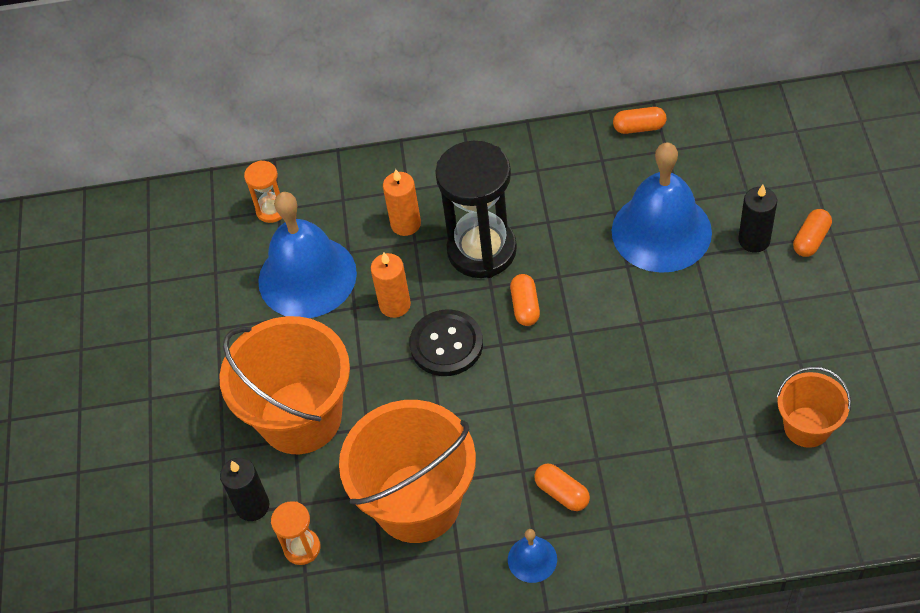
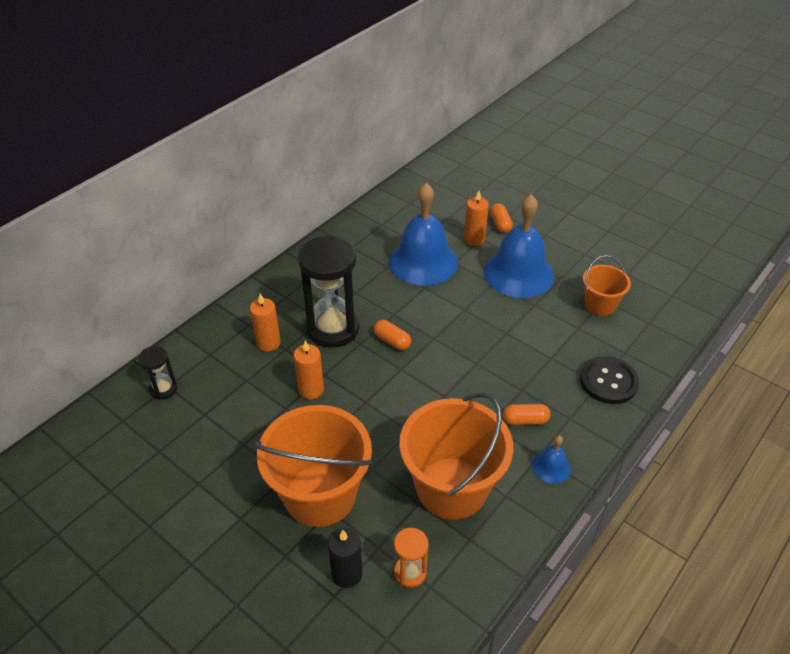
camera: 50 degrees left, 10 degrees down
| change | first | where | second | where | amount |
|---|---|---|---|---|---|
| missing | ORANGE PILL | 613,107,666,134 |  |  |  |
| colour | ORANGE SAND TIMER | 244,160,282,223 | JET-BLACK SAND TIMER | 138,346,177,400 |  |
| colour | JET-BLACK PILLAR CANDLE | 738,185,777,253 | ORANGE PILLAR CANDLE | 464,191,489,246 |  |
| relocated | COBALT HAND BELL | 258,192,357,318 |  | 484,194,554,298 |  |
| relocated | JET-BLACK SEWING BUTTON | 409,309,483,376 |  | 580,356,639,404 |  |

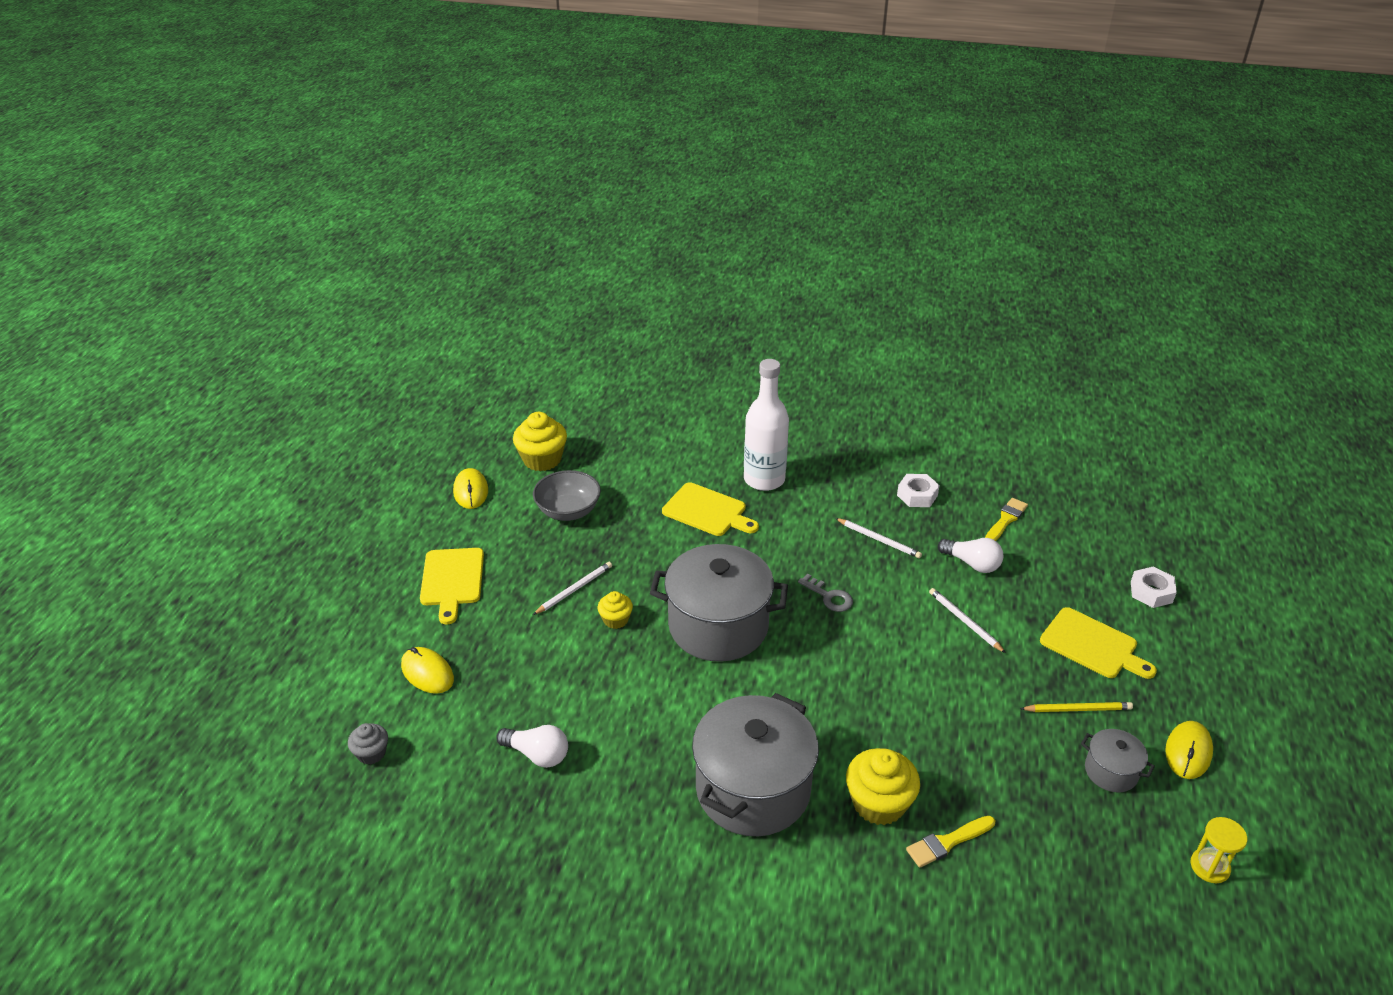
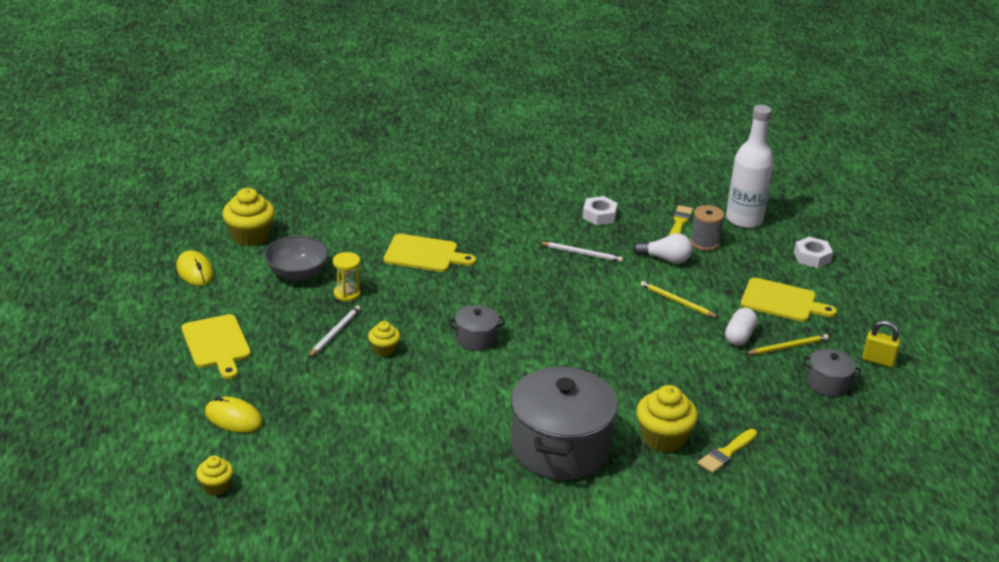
camera: 20 degrees left, 5 degrees down
| change | first | where | second | where | amount |
|---|---|---|---|---|---|
| relocated | PURE WHITE BOTTLE | 744,359,789,491 |  | 726,105,774,228 |  |
| size | GRAY POT | 650,544,788,662 |  | 449,305,505,351 | x0.46 |
| missing | GRAY KEY | 798,574,853,612 |  |  |  |
| colour | PURE WHITE PENCIL | 929,588,1006,653 | GOLDEN PENCIL | 640,281,719,318 |  |
| exchanged | GOLDEN COMPUTER MOUSE | 1165,721,1213,779 | GOLDEN LOCK | 862,320,901,367 |  |
| colour | GRAY CUPCAKE | 348,723,388,764 | GOLDEN CUPCAKE | 196,455,233,495 |  |
| missing | PURE WHITE LIGHT BULB | 496,725,568,768 |  |  |  |
| relocated | GOLDEN SAND TIMER | 1190,817,1247,883 |  | 333,252,361,301 |  |
| appeared |  |  | GRAY BOBBIN | 690,205,724,251 |  |
| appeared |  |  | PURE WHITE PILL | 725,308,757,346 |  |

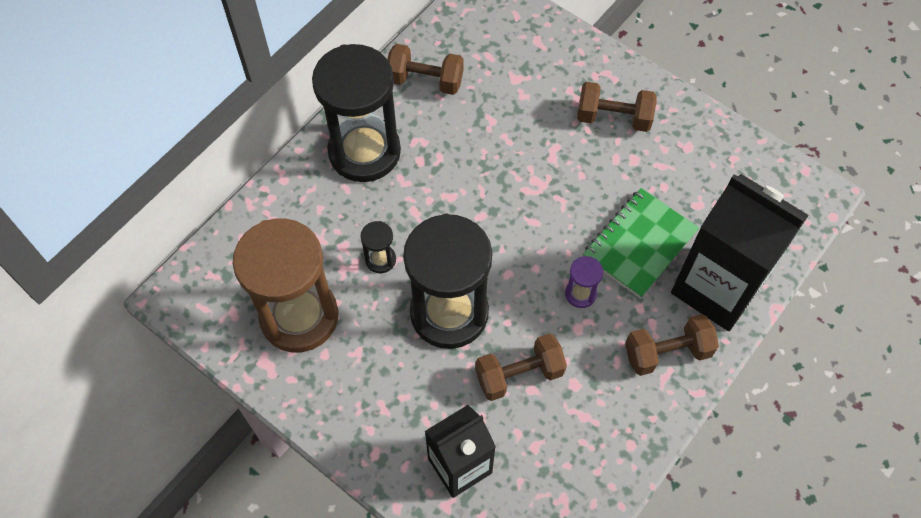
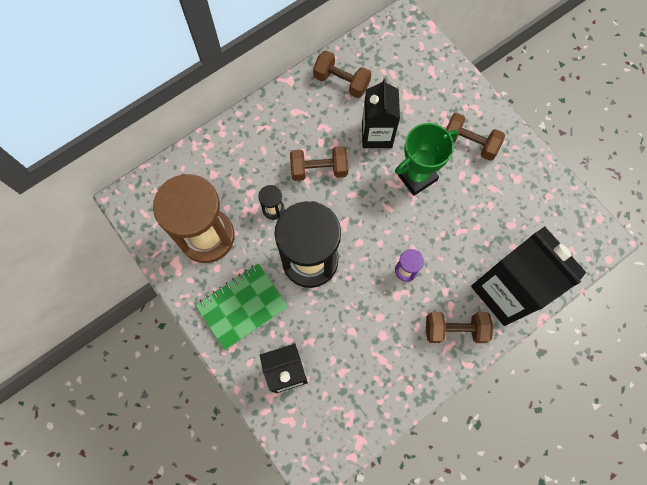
camera: 15 degrees right, 10 degrees up
| change | first | where | second | where | amount |
|---|---|---|---|---|---|
| missing | JET-BLACK SAND TIMER | 312,44,401,182 |  |  |  |
| relocated | EMERALD EXERCISE BOOK | 583,188,699,299 |  | 195,263,288,350 |  |
| relocated | DARK BROWN HAND WEIGHT | 475,333,567,401 |  | 290,146,348,181 |  |
| appeared |  |  | JET-BLACK CARTON | 362,79,400,148 |  |
| appeared |  |  | EMERALD AWARD CUP | 395,123,458,196 |  |

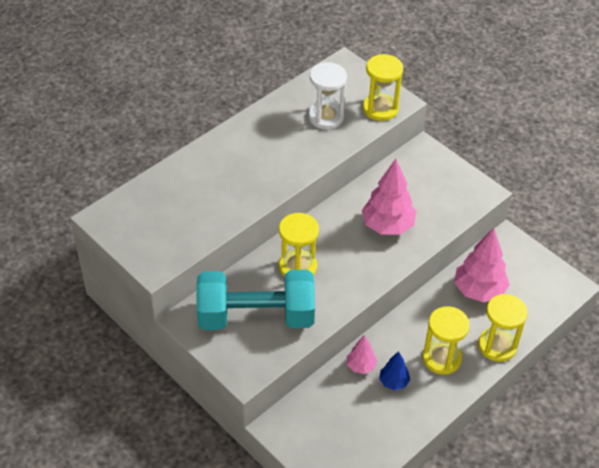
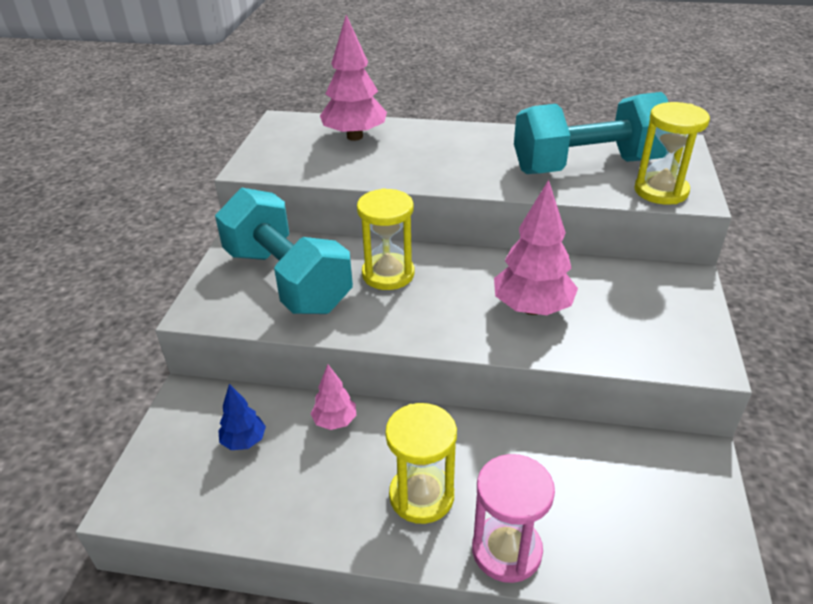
camera: 55 degrees right, 10 degrees down
| change | first | where | second | where | amount |
|---|---|---|---|---|---|
| exchanged | PURE WHITE SAND TIMER | 308,62,347,129 | TEAL HAND WEIGHT | 514,92,668,174 |  |
| relocated | PINK FIR TREE | 454,228,510,302 |  | 320,15,387,141 |  |
| colour | GOLDEN SAND TIMER | 478,294,528,362 | PINK SAND TIMER | 472,454,555,583 |  |
| relocated | COBALT FIR TREE | 379,351,410,390 |  | 218,384,266,450 |  |

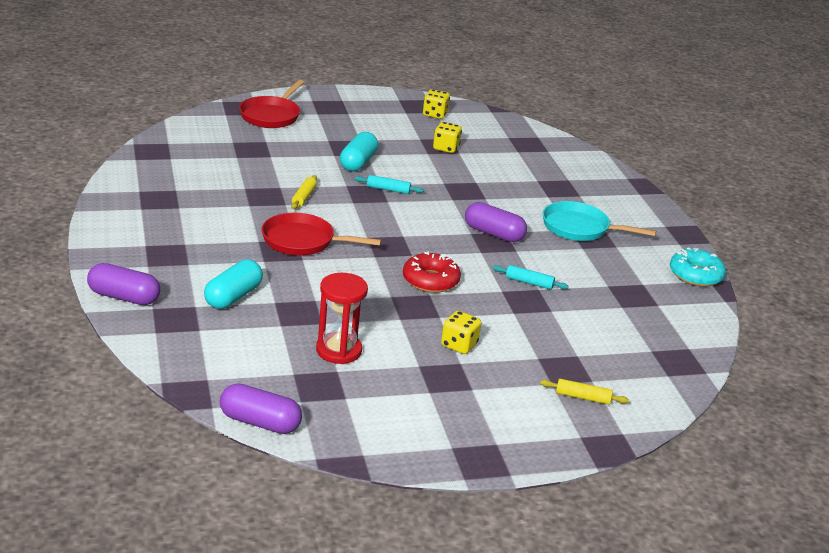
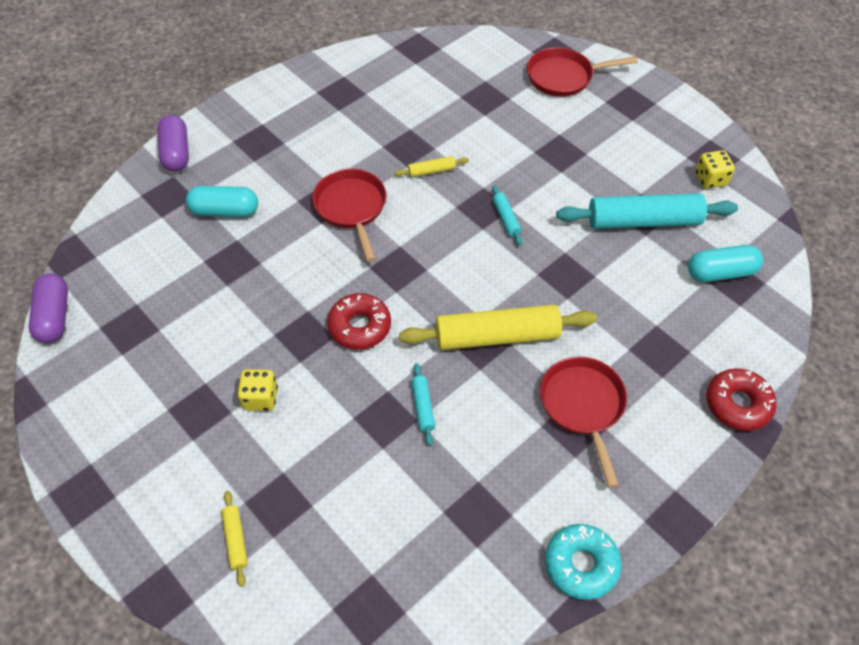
camera: 65 degrees right, 25 degrees up
| change | first | where | second | where | amount |
|---|---|---|---|---|---|
| exchanged | GOLDEN DICE | 433,122,462,153 | TEAL ROLLING PIN | 556,193,738,229 |  |
| relocated | TEAL PILL | 340,132,378,171 |  | 688,245,763,282 |  |
| colour | TEAL FRYING PAN | 543,201,656,241 | SCARLET FRYING PAN | 540,356,627,488 |  |
| exchanged | PURPLE PILL | 465,202,527,242 | GOLDEN ROLLING PIN | 399,305,597,350 |  |
| missing | SCARLET SAND TIMER | 316,273,368,364 |  |  |  |
| appeared |  |  | SCARLET DOUGHNUT | 706,368,777,431 |  |

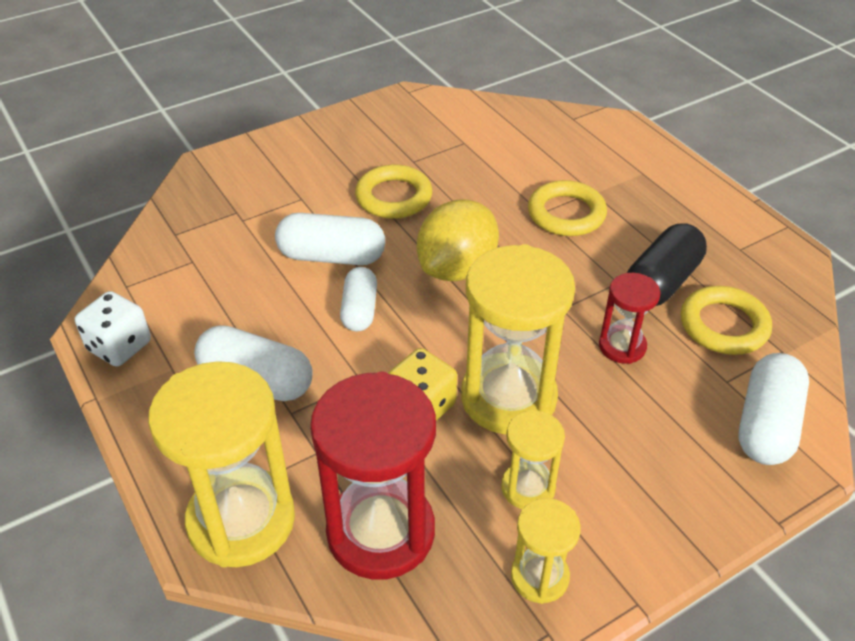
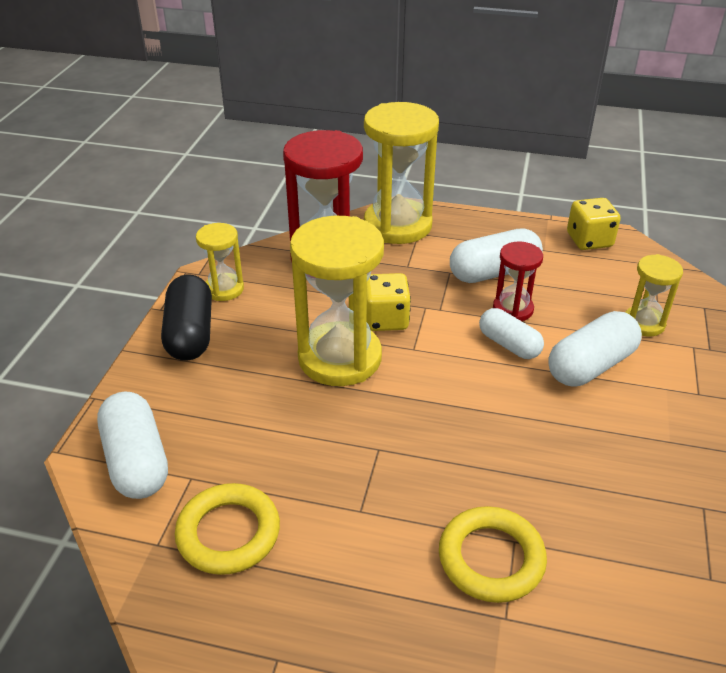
camera: 135 degrees right, 5 degrees down
| change | first | where | second | where | amount |
|---|---|---|---|---|---|
| missing | GOLDEN HOOP | 355,165,432,219 |  |  |  |
| missing | GOLDEN TOY LEMON | 417,199,499,281 |  |  |  |
| relocated | JET-BLACK PILL | 627,223,707,306 |  | 161,274,212,360 |  |
| relocated | SCARLET SAND TIMER | 599,273,660,364 |  | 493,242,543,321 |  |
| colour | PURE WHITE DICE | 75,291,151,367 | GOLDEN DICE | 567,198,621,250 |  |
| relocated | GOLDEN SAND TIMER | 501,410,565,509 |  | 625,254,683,336 |  |

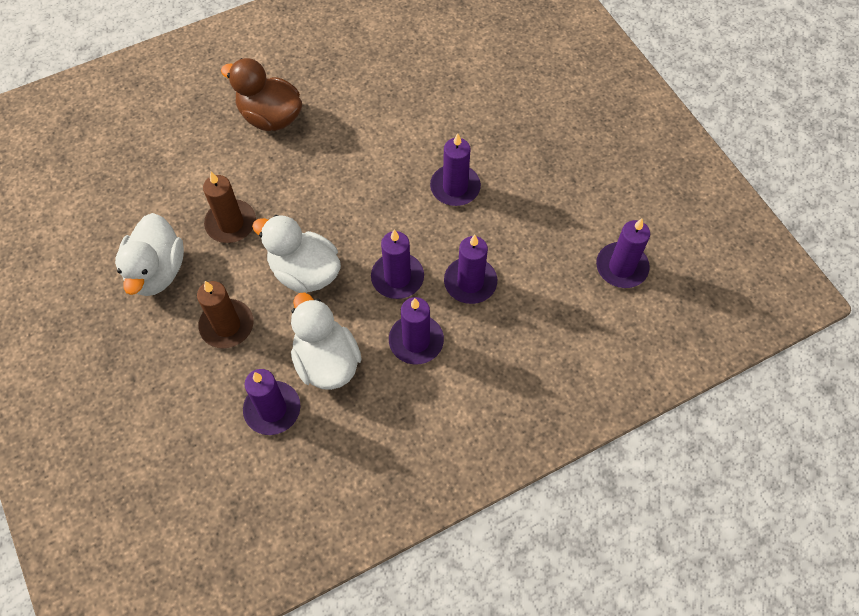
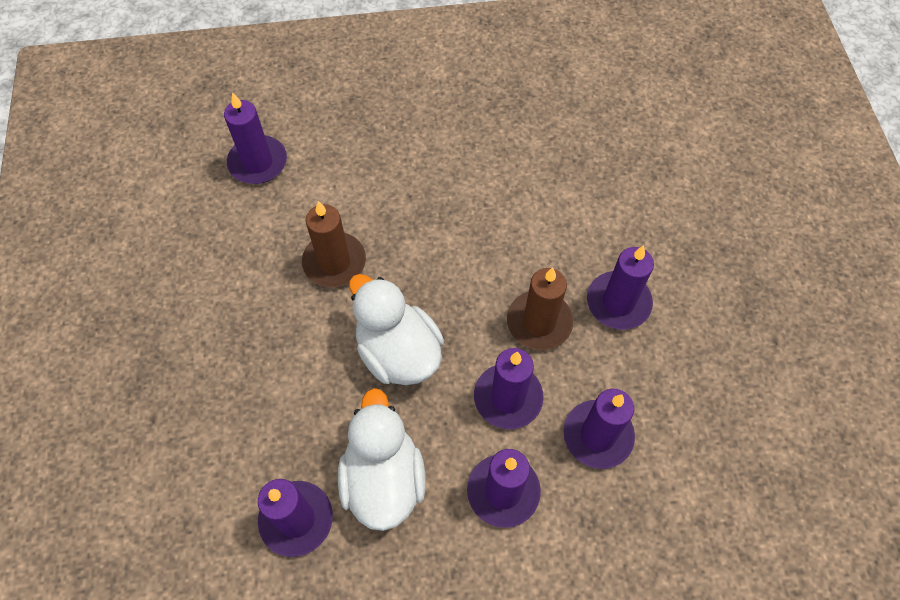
camera: 20 degrees right, 0 degrees up
| change | first | where | second | where | amount |
|---|---|---|---|---|---|
| missing | DARK BROWN RUBBER DUCK | 221,58,302,131 |  |  |  |
| missing | PURE WHITE RUBBER DUCK | 115,213,184,296 |  |  |  |
| relocated | PURPLE PILLAR CANDLE | 596,218,650,288 |  | 224,92,287,184 |  |
| relocated | DARK BROWN PILLAR CANDLE | 197,281,253,348 |  | 507,268,573,350 |  |

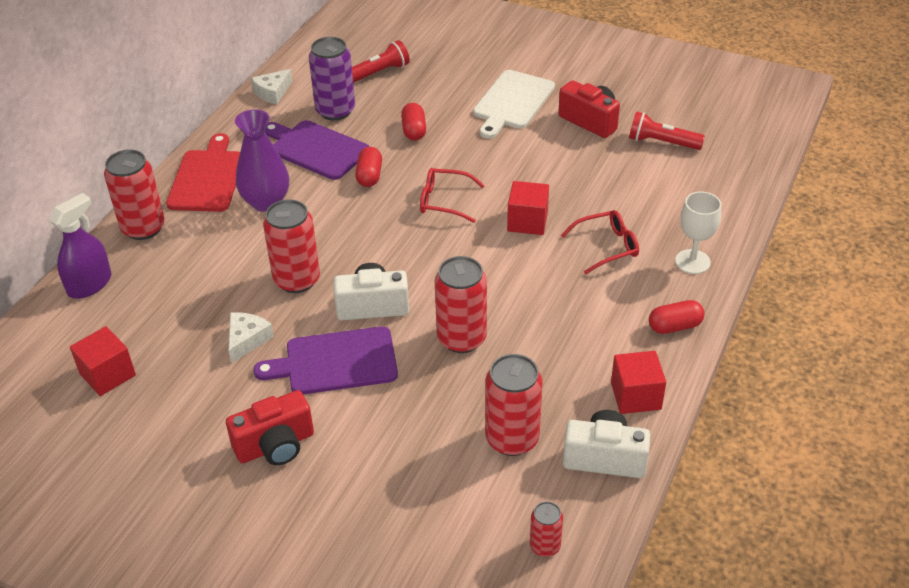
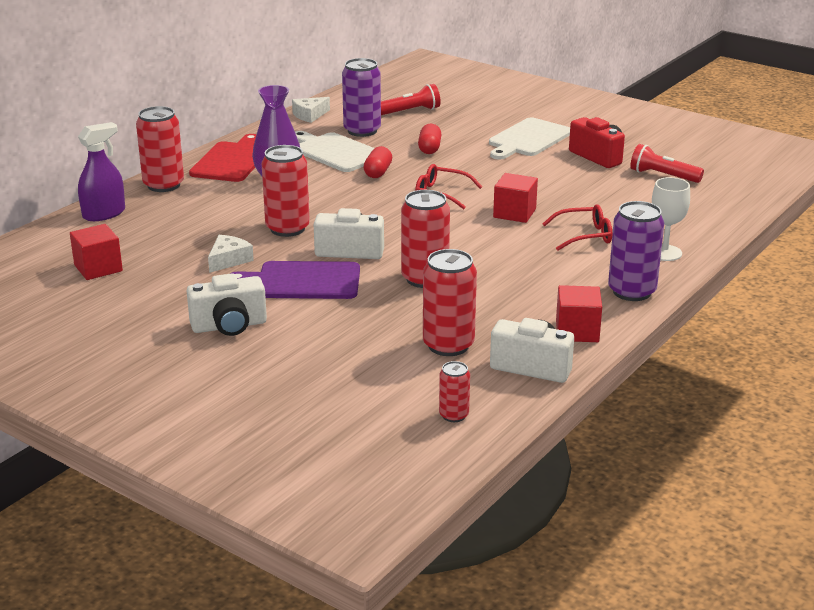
camera: 10 degrees right, 15 degrees down
| change | first | where | second | where | amount |
|---|---|---|---|---|---|
| colour | PURPLE CHOPPING BOARD | 265,120,370,180 | PURE WHITE CHOPPING BOARD | 295,131,375,172 |  |
| exchanged | SCARLET PILL | 649,300,704,334 | PURPLE SODA CAN | 608,201,664,301 |  |
| colour | SCARLET PHOTO CAMERA | 226,390,314,465 | PURE WHITE PHOTO CAMERA | 187,273,267,336 |  |

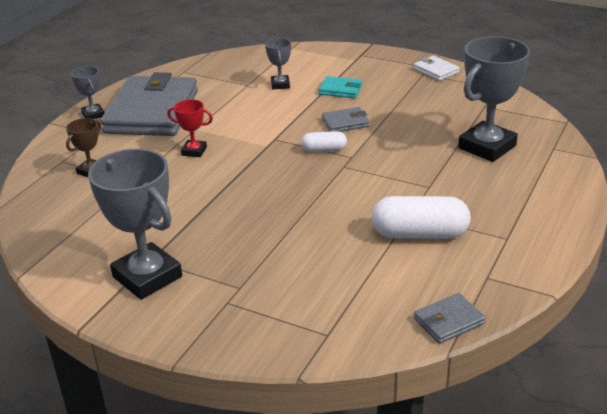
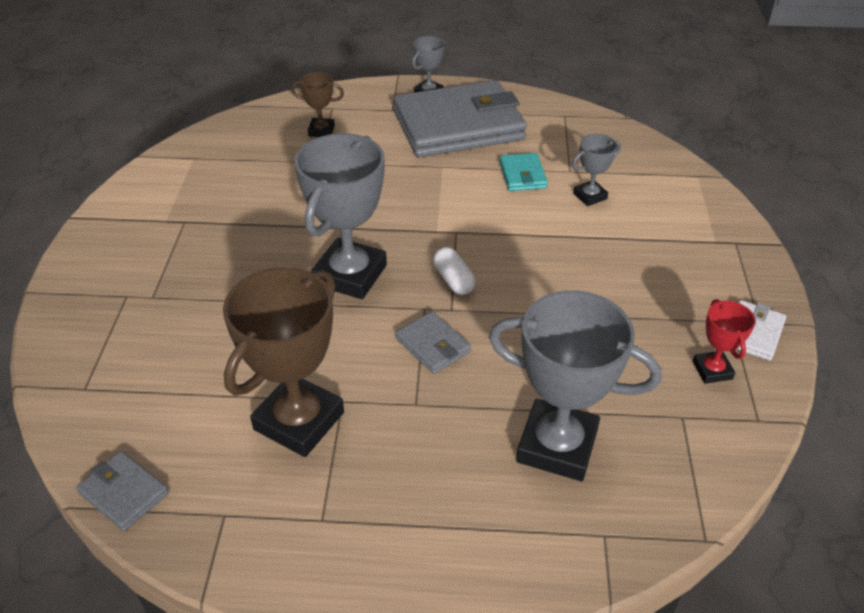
camera: 65 degrees right, 10 degrees up
| change | first | where | second | where | amount |
|---|---|---|---|---|---|
| relocated | TEAL CARD WALLET | 318,76,362,98 |  | 500,153,548,191 |  |
| relocated | SCARLET AWARD CUP | 167,99,213,157 |  | 693,299,756,384 |  |
| relocated | GRAY CARD WALLET | 322,107,369,132 |  | 396,311,471,374 |  |
| relocated | GRAY AWARD CUP | 88,149,182,300 |  | 294,133,387,299 |  |
| exchanged | PURE WHITE PILL | 371,196,471,239 | DARK BROWN AWARD CUP | 223,267,344,457 |  |

